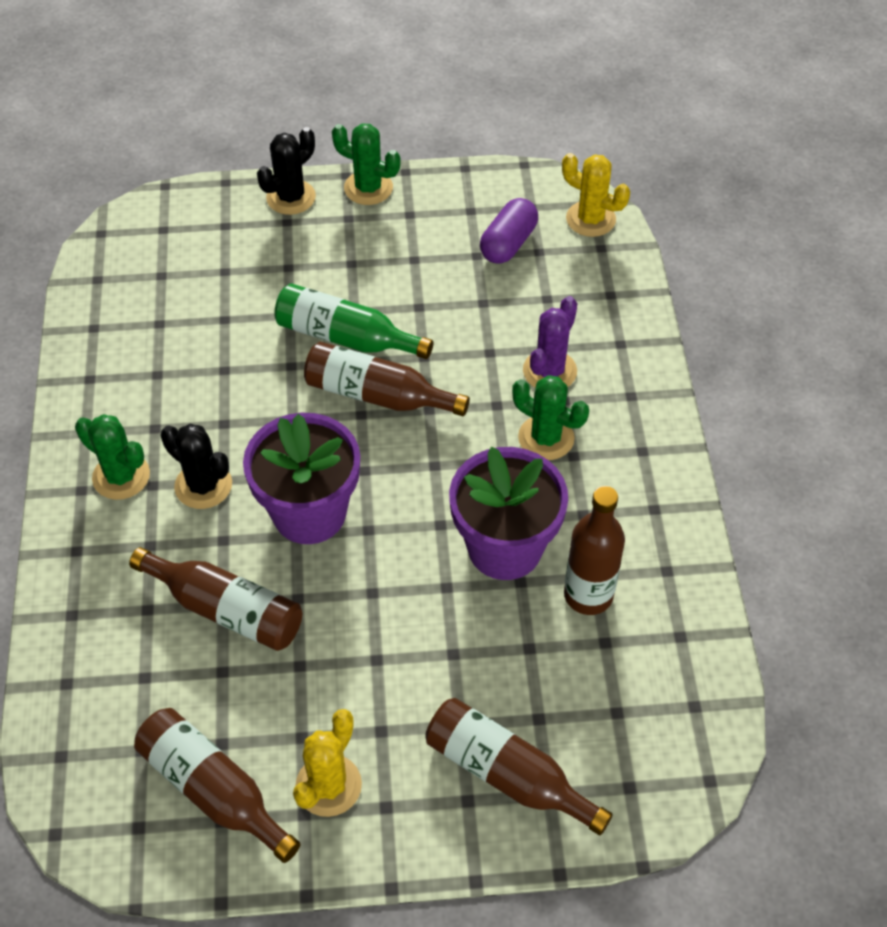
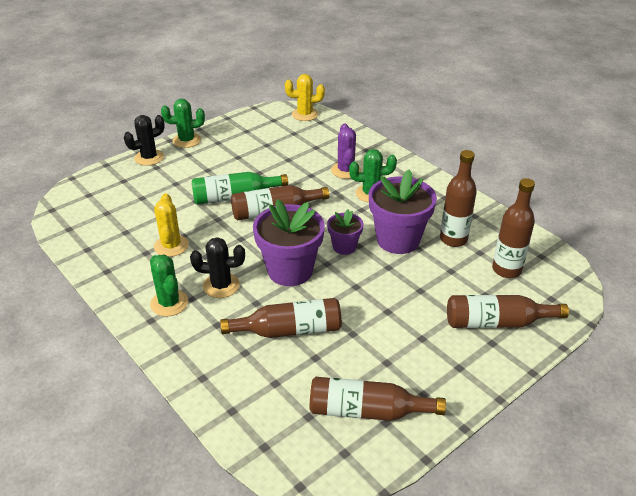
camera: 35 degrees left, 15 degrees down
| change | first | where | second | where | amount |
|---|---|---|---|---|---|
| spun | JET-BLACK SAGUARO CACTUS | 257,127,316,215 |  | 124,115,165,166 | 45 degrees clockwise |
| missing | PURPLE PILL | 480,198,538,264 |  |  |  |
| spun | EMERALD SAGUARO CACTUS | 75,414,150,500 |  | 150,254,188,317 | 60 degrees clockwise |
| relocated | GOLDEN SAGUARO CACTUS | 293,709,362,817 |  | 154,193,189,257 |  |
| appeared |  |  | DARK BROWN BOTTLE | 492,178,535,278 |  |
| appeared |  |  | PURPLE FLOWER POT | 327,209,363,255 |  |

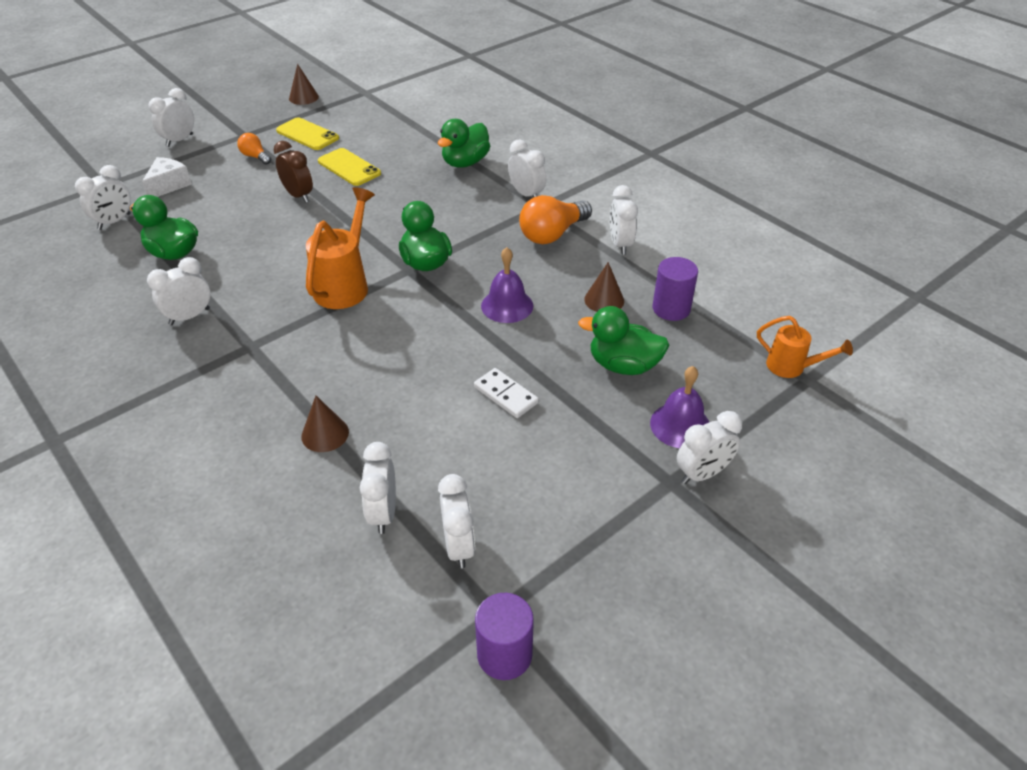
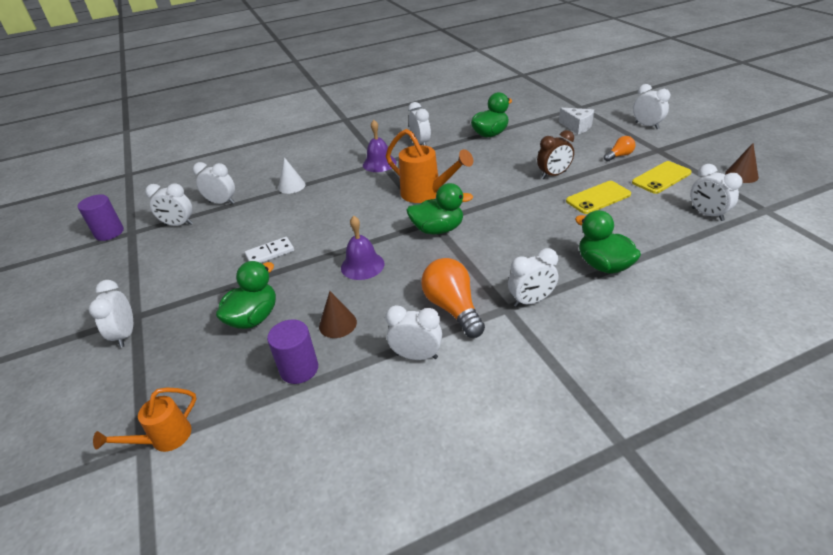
camera: 110 degrees right, 5 degrees down
| change | first | where | second | where | amount |
|---|---|---|---|---|---|
| relocated | PURE WHITE BEDSIDE CLOCK | 75,165,131,230 |  | 690,164,743,221 |  |
| relocated | PURPLE HAND BELL | 650,366,709,448 |  | 363,120,396,172 |  |
| colour | DARK BROWN CONE SHAPE | 301,396,349,452 | PURE WHITE CONE SHAPE | 278,157,305,194 |  |

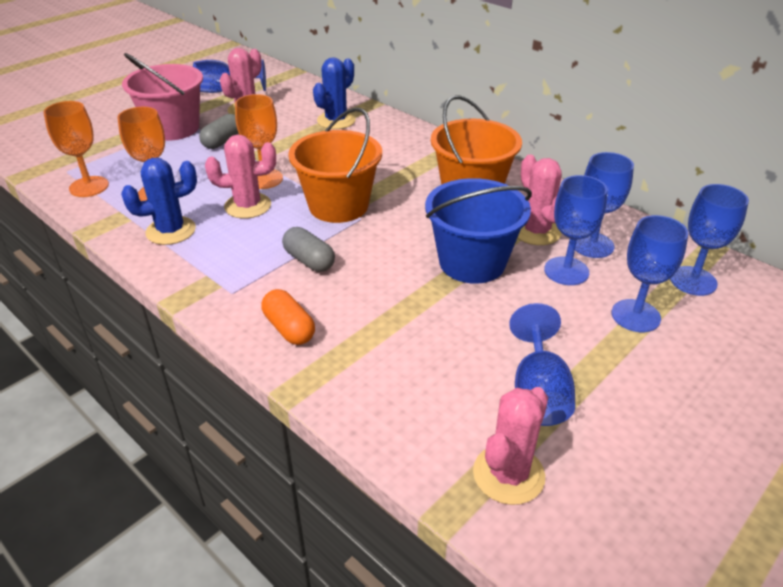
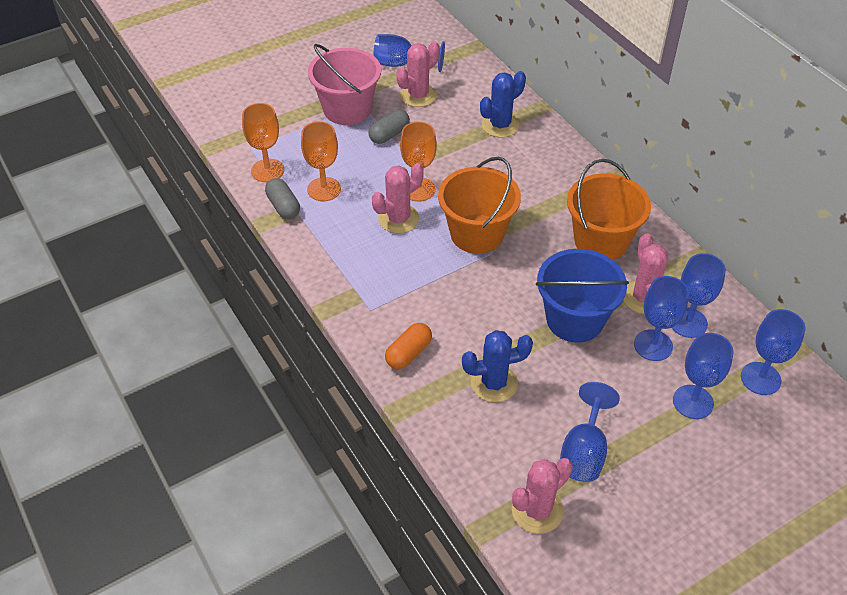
camera: 15 degrees right, 10 degrees up
| change | first | where | second | where | amount |
|---|---|---|---|---|---|
| spun | PINK SAGUARO CACTUS | 205,135,276,219 |  | 372,163,424,234 | 45 degrees counterclockwise |
| relocated | COBALT SAGUARO CACTUS | 121,158,197,245 |  | 462,330,533,402 |  |
| relocated | GRAY PILL | 282,227,335,272 |  | 265,178,300,219 |  |
| spun | ORANGE PILL | 262,289,315,345 |  | 385,323,432,369 | 60 degrees clockwise |

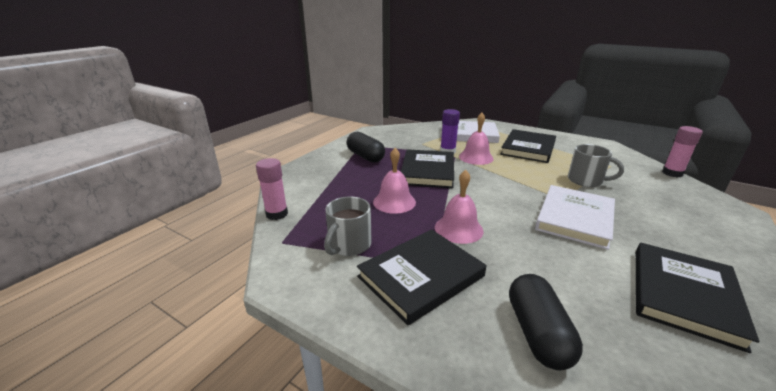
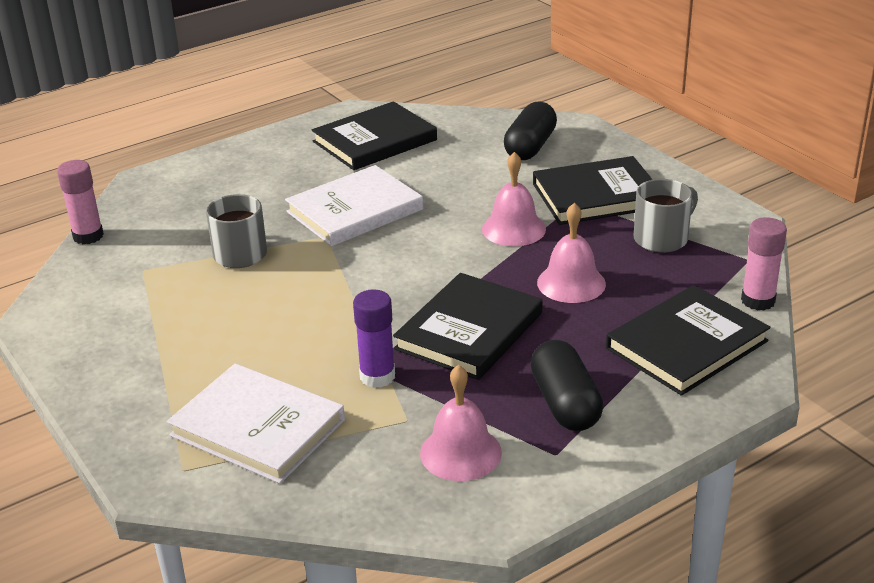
camera: 155 degrees left, 5 degrees up
| change | first | where | second | where | amount |
|---|---|---|---|---|---|
| relocated | PINK HAND BELL | 459,113,494,165 |  | 420,365,502,481 |  |
| relocated | JET-BLACK HARDCOVER | 500,129,556,163 |  | 606,285,771,396 |  |

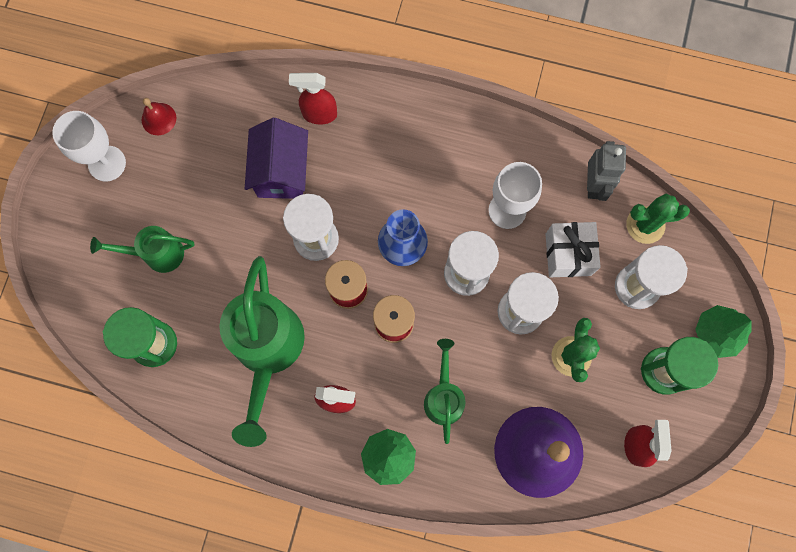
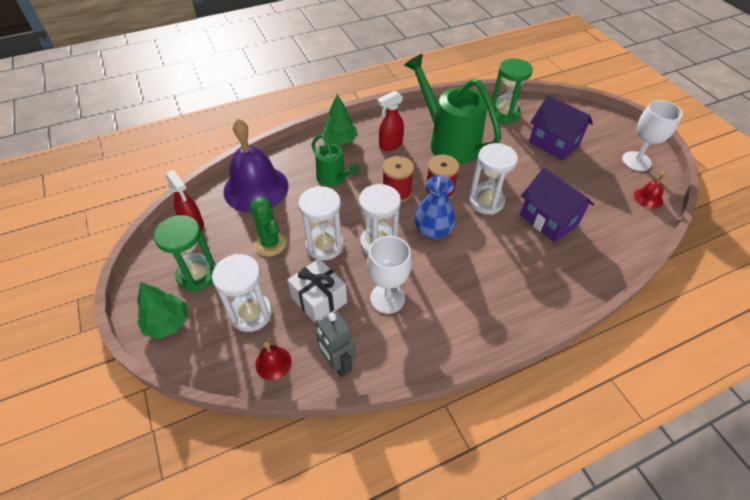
camera: 140 degrees right, 25 degrees down
| change | first | where | second | where | amount |
|---|---|---|---|---|---|
| missing | SCARLET SPRAY CLEANER | 289,73,337,124 |  |  |  |
| exchanged | EMERALD SAGUARO CACTUS | 626,194,690,244 | SCARLET HAND BELL | 255,340,292,380 |  |
| exchanged | EMERALD WATERING POT | 90,226,194,273 | PURPLE TOY HOUSE | 529,95,593,160 |  |

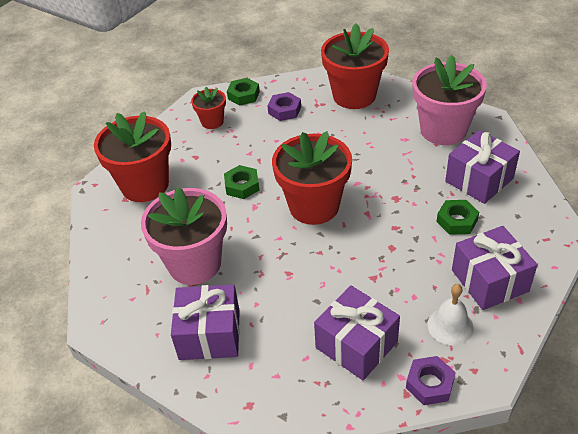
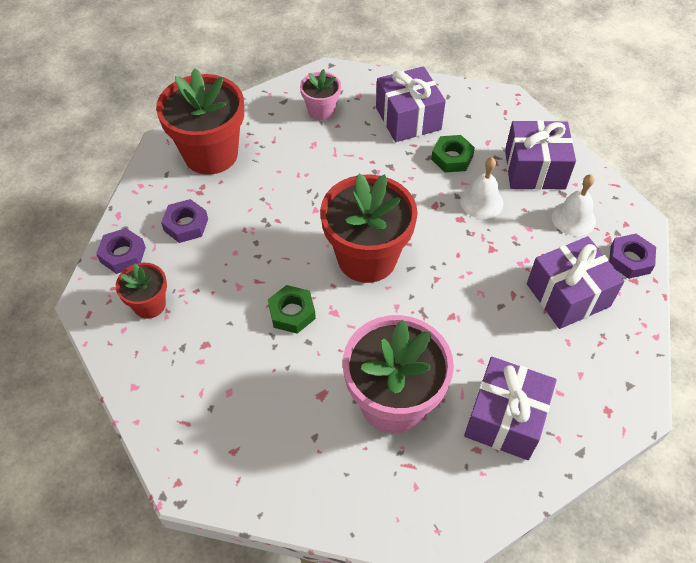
camera: 70 degrees left, 10 degrees up
| change | first | where | second | where | amount |
|---|---|---|---|---|---|
| size | PINK FLOWER POT | 413,55,487,145 |  | 300,69,341,121 | x0.51 |
| colour | EMERALD HEX NUT | 227,78,260,106 | PURPLE HEX NUT | 96,228,146,274 |  |
| missing | SCARLET FLOWER POT | 94,111,171,202 |  |  |  |
| appeared |  |  | PURE WHITE HAND BELL | 460,157,504,219 |  |

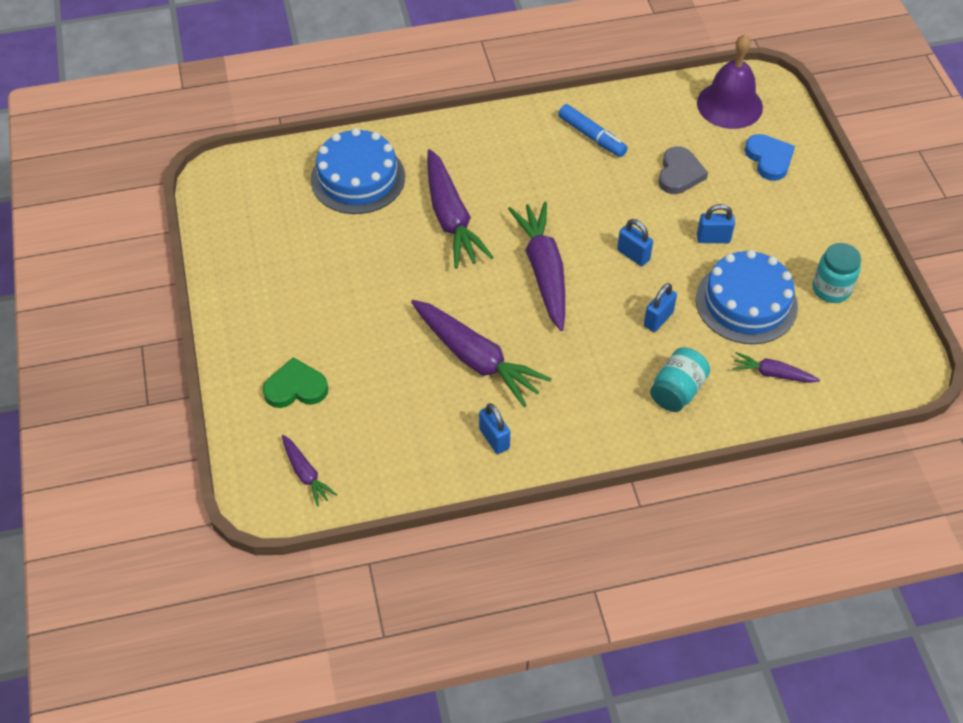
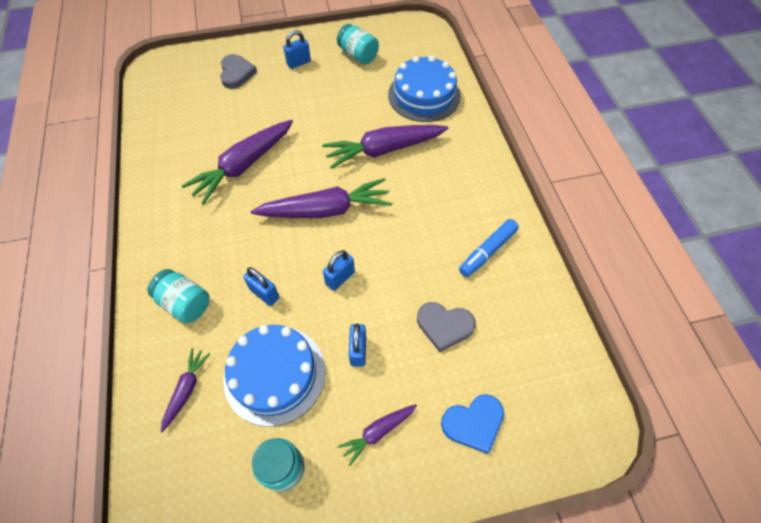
camera: 90 degrees right, 5 degrees up
| change | first | where | second | where | amount |
|---|---|---|---|---|---|
| missing | PURPLE HAND BELL | 697,34,763,129 |  |  |  |
| colour | EMERALD HEART | 263,357,328,408 | GRAY HEART | 220,54,257,89 |  |
| relocated | COBALT LOCK | 479,403,510,454 |  | 283,30,311,69 |  |
| relocated | PURPLE CARROT | 282,435,337,507 |  | 337,404,417,466 |  |
| appeared |  |  | TEAL PRESERVE JAR | 337,24,379,64 |  |

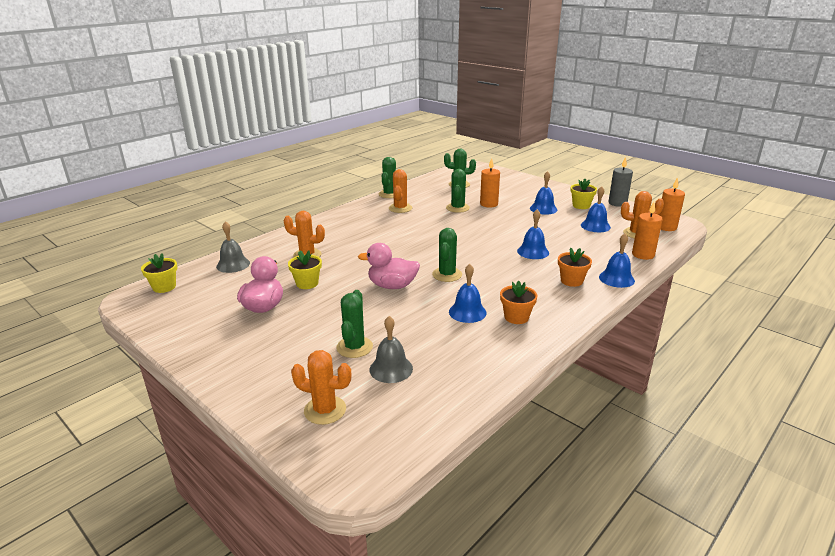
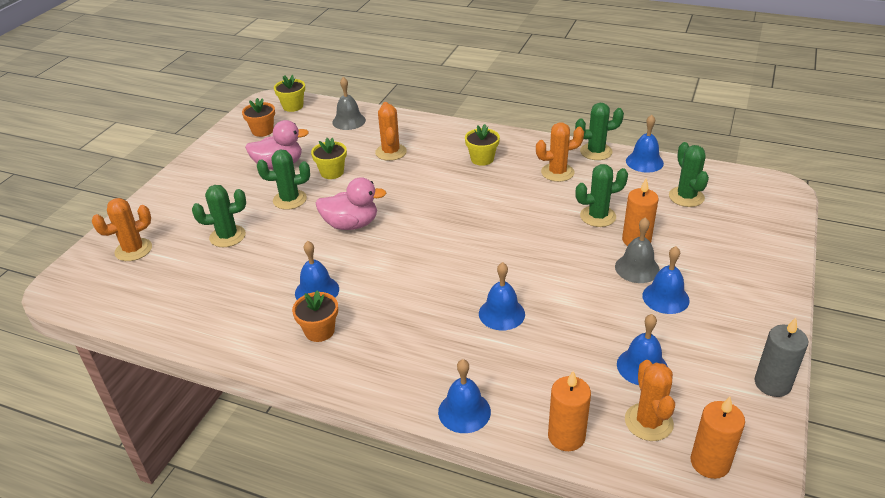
camera: 70 degrees right, 10 degrees up
| change | first | where | second | where | amount |
|---|---|---|---|---|---|
| relocated | GOLDEN FLOWER POT | 570,179,597,209 |  | 465,124,500,166 |  |
| relocated | EMERALD SAGUARO CACTUS | 432,228,462,282 |  | 257,149,310,210 |  |
| spun | PINK RUBBER DUCK | 358,243,420,289 |  | 316,177,386,230 | 105 degrees clockwise |
| relocated | ORANGE FLOWER POT | 558,247,592,287 |  | 242,98,275,137 |  |
| relocated | GRAY HAND BELL | 370,316,413,383 |  | 615,217,660,283 |  |
| spun | ORANGE SAGUARO CACTUS | 291,350,351,425 |  | 92,198,152,261 | 60 degrees clockwise |
| appeared |  |  | COBALT HAND BELL | 626,115,664,173 |  |

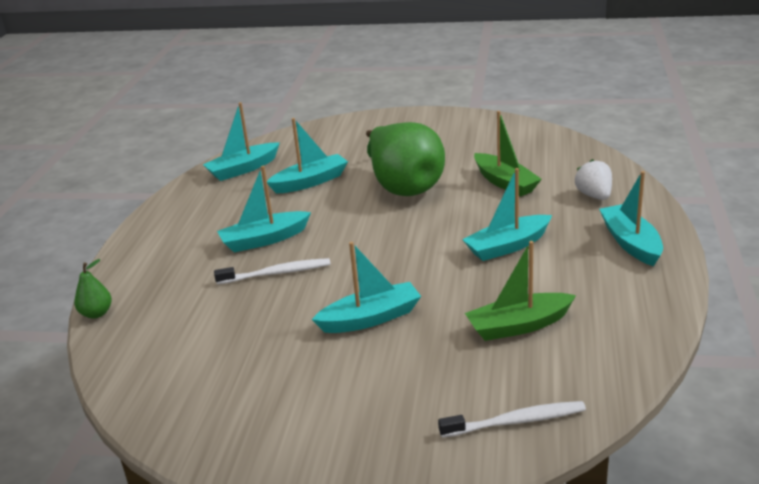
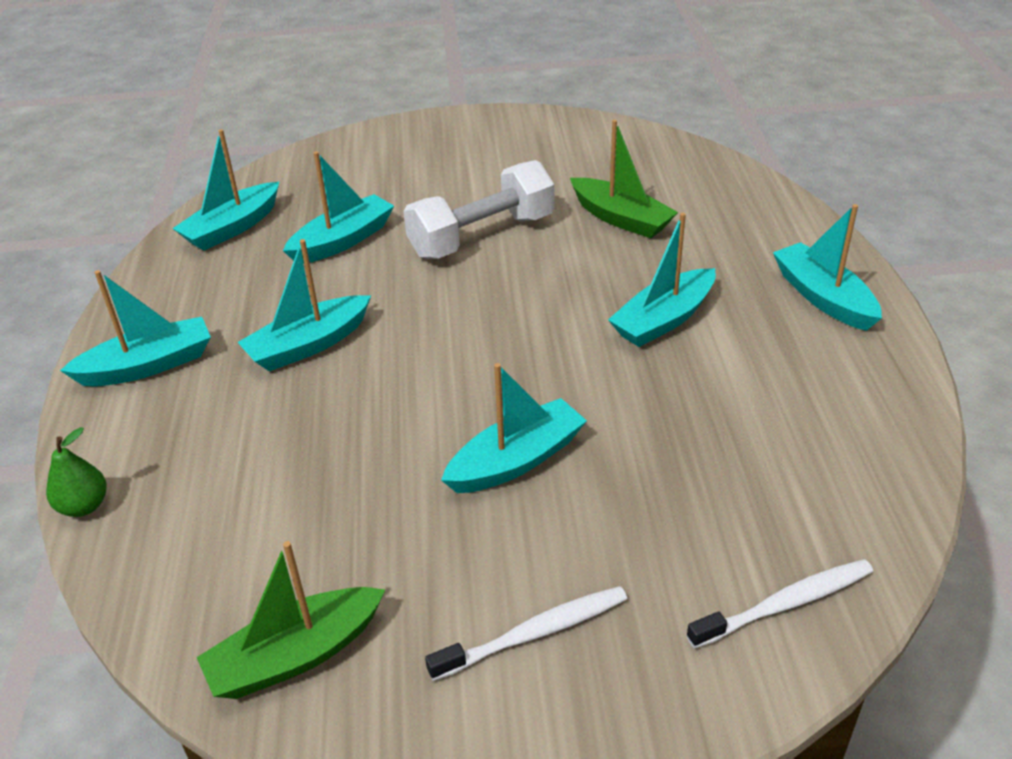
camera: 15 degrees left, 10 degrees up
| change | first | where | second | where | amount |
|---|---|---|---|---|---|
| exchanged | EMERALD PEAR | 366,122,445,196 | PURE WHITE HAND WEIGHT | 404,160,554,259 |  |
| missing | PURE WHITE TOY STRAWBERRY | 575,159,612,200 |  |  |  |
| relocated | EMERALD TOY BOAT | 465,241,576,341 |  | 197,541,386,699 |  |
| relocated | PURE WHITE DENTAL BRUSH | 214,258,331,284 |  | 425,586,627,681 |  |
| appeared |  |  | TEAL TOY BOAT | 60,270,211,386 |  |

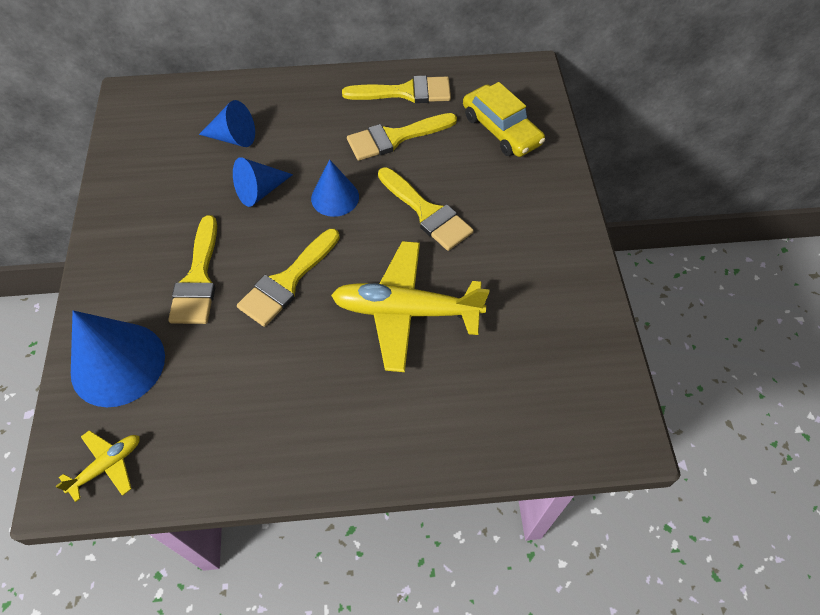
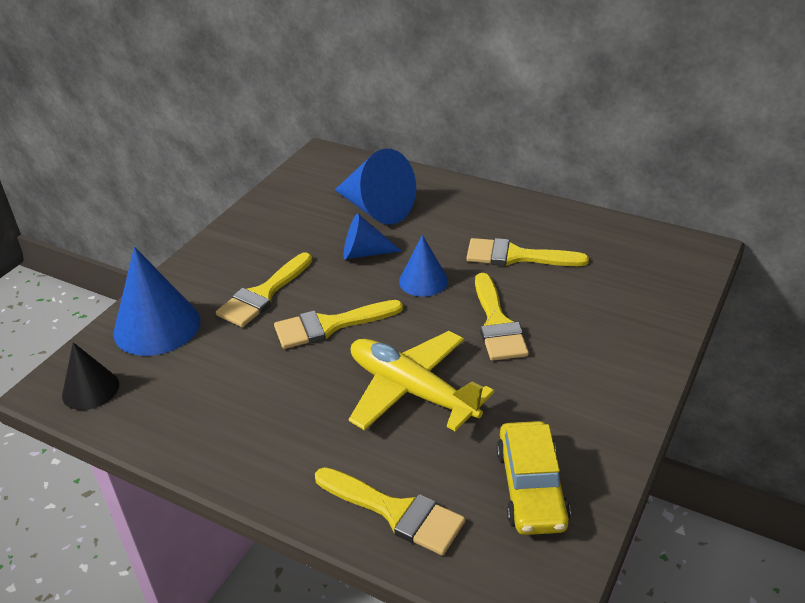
camera: 35 degrees right, 20 degrees down
| change | first | where | second | where | amount |
|---|---|---|---|---|---|
| relocated | GOLDEN BRUSH | 342,75,451,103 |  | 315,467,465,556 |  |
| relocated | GOLDEN CAR | 463,82,545,157 |  | 497,421,571,535 |  |
| size | COBALT CONE SHAPE | 199,100,255,147 |  | 335,148,416,225 | x1.66 |
| exchanged | GOLDEN PLANE | 56,430,140,502 | JET-BLACK CONE SHAPE | 62,342,119,410 |  |

